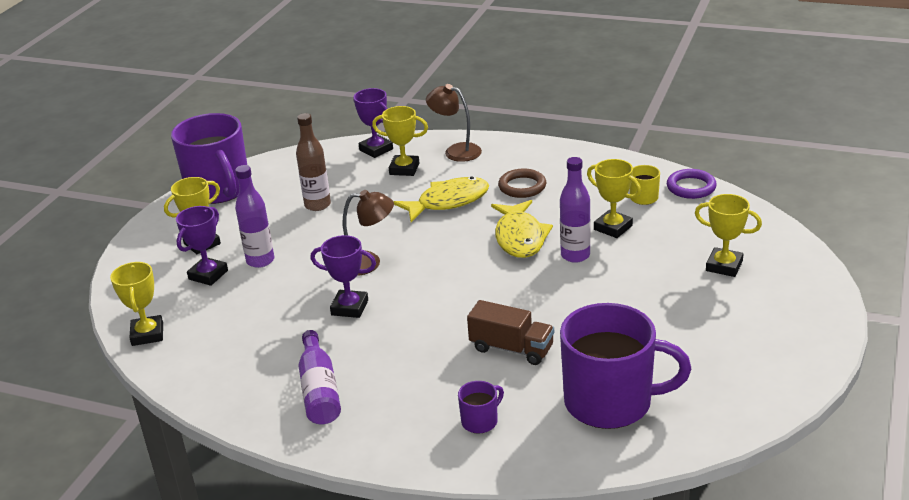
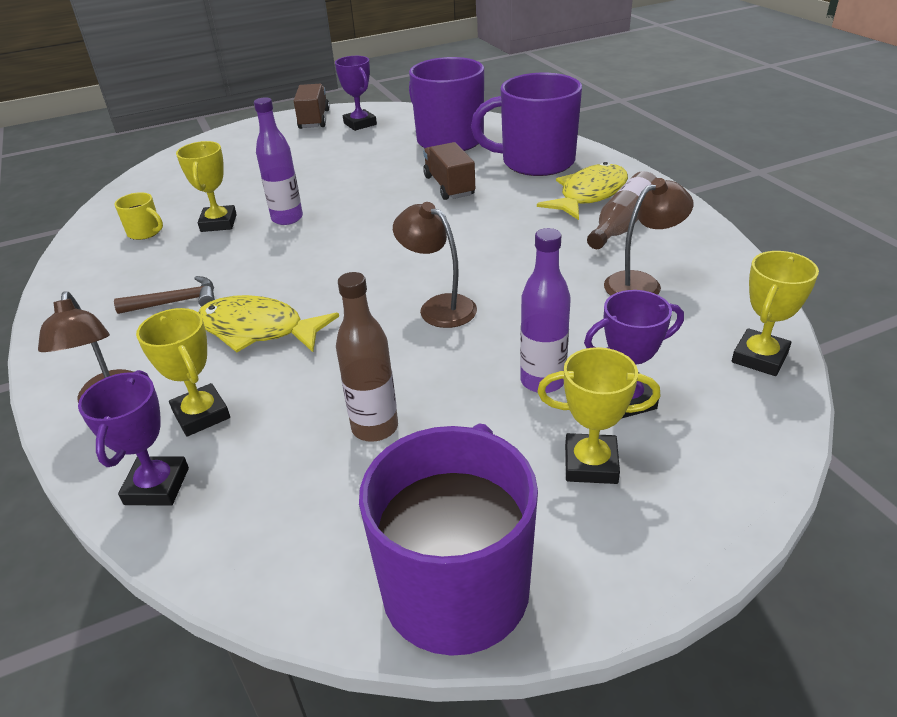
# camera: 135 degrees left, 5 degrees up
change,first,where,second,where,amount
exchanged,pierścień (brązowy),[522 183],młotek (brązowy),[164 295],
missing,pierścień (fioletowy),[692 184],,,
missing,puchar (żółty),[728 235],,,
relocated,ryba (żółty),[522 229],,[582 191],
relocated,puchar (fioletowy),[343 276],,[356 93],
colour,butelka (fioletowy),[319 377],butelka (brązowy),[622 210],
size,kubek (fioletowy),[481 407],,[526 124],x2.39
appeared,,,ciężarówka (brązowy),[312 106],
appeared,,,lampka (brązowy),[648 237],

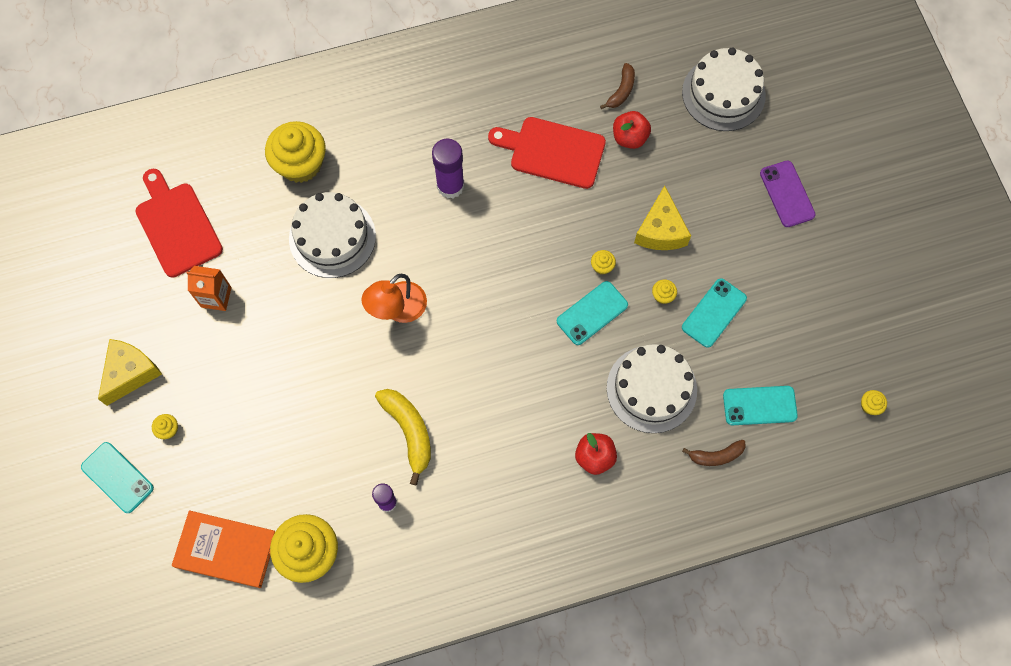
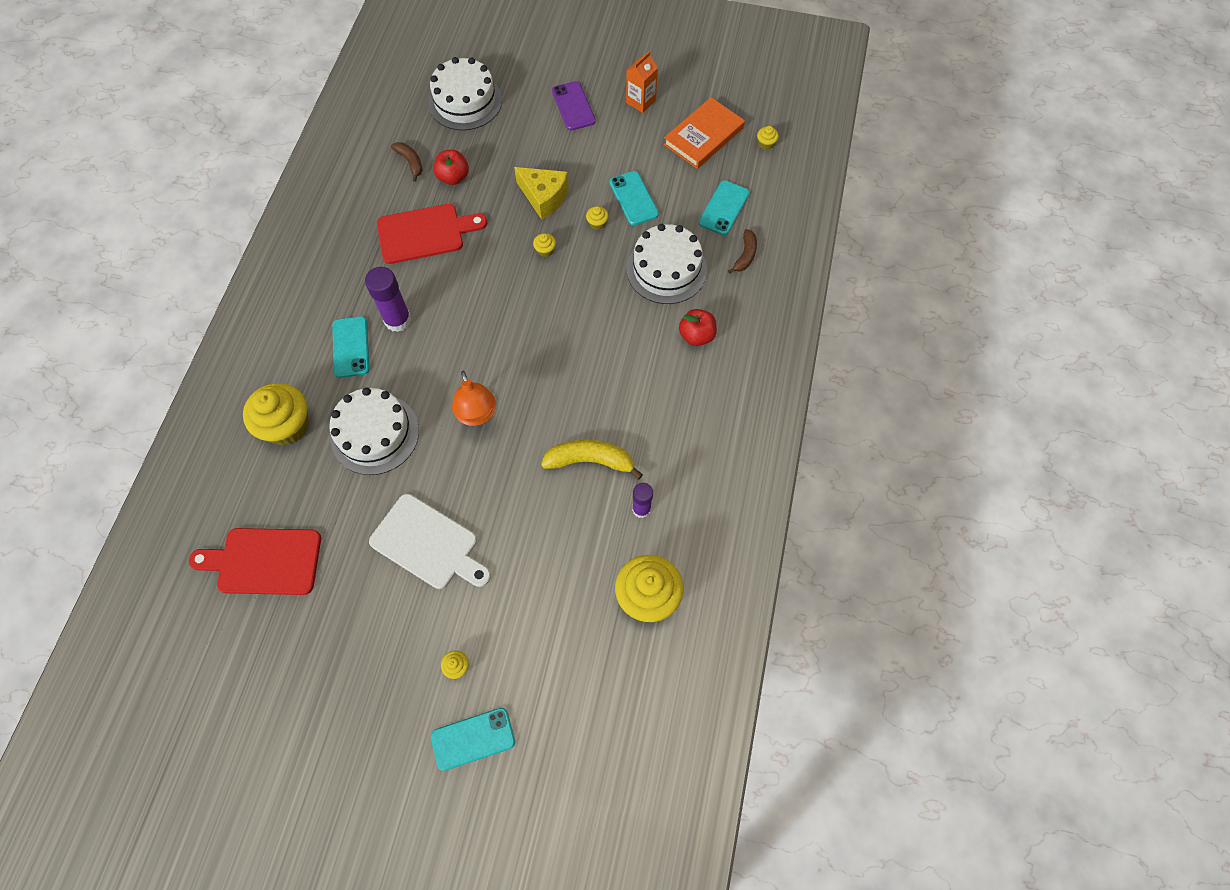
# camera: 60 degrees left, 5 degrees down
change,first,where,second,where,amount
spun,deska do krojenia (czerwony),[547 153],,[432 234],150 degrees counterclockwise
spun,telefon (fioletowy),[788 194],,[574 106],60 degrees clockwise
relocated,karton mleka (pomarańczowy),[209 288],,[642 82],
relocated,telefon (turkusowy),[592 313],,[351 347],
missing,ser (żółty),[130 372],,,
relocated,książka (pomarańczowy),[223 549],,[704 133],
appeared,,,deska do krojenia (biały),[430 541],

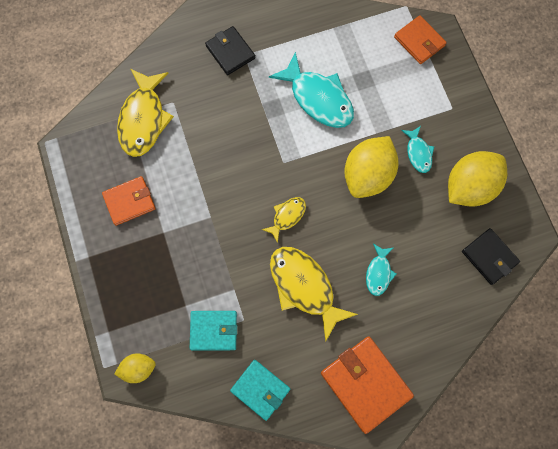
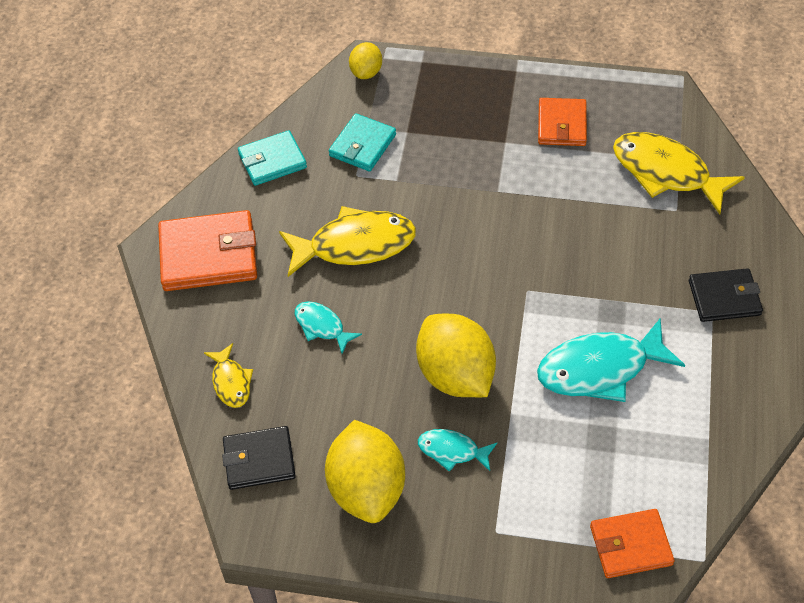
# camera: 120 degrees right, 20 degrees down
change,first,where,second,where,amount
relocated,ryba (żółty),[284 220],,[228 375],

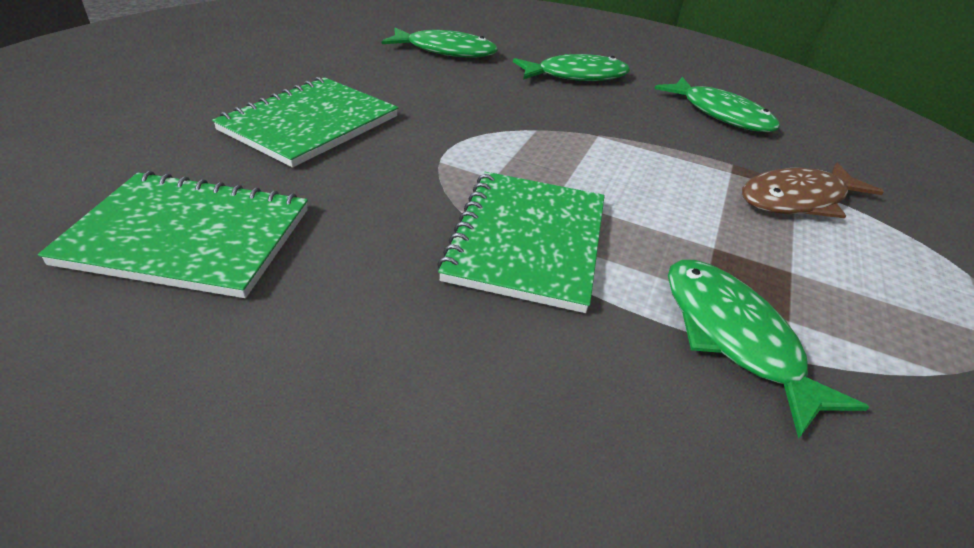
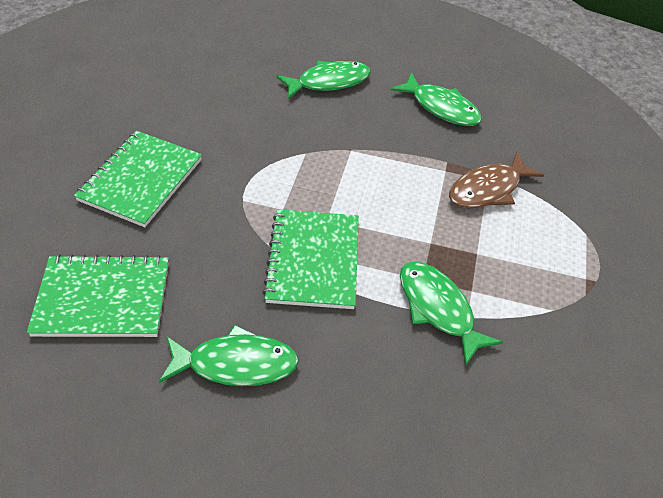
# camera: 10 degrees left, 10 degrees up
change,first,where,second,where,amount
relocated,ryba (zielony),[440 42],,[229 355],

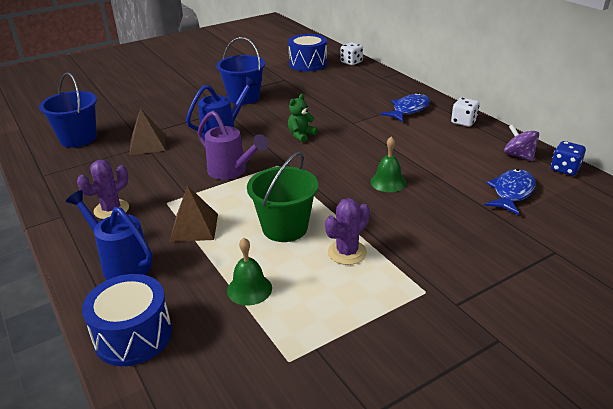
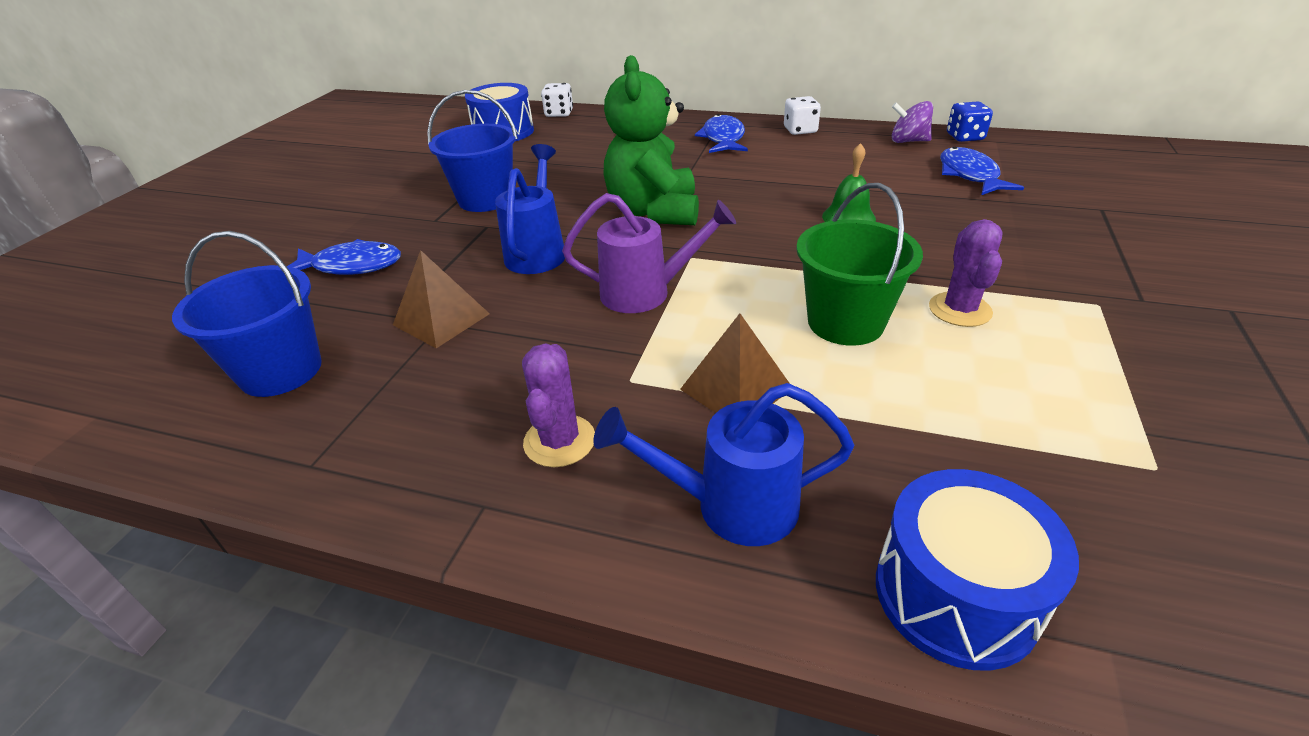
# camera: 40 degrees left, 5 degrees up
change,first,where,second,where,amount
size,miś (zielony),[303 118],,[651 140],x2.12
missing,dzwonek (zielony),[249 272],,,
appeared,,,ryba (niebieski),[344 257],

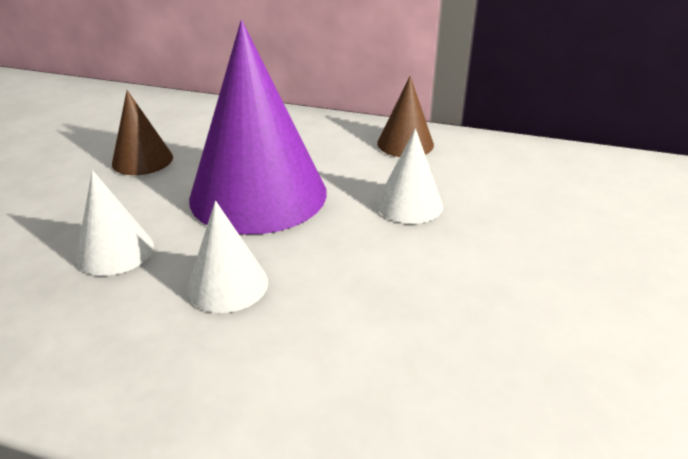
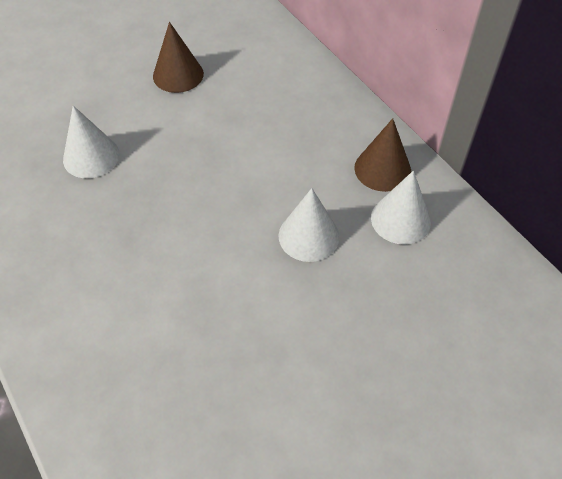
# camera: 40 degrees right, 20 degrees up
change,first,where,second,where,amount
missing,stożek (fioletowy),[258 127],,,
relocated,stożek (biały),[227 257],,[401 208],

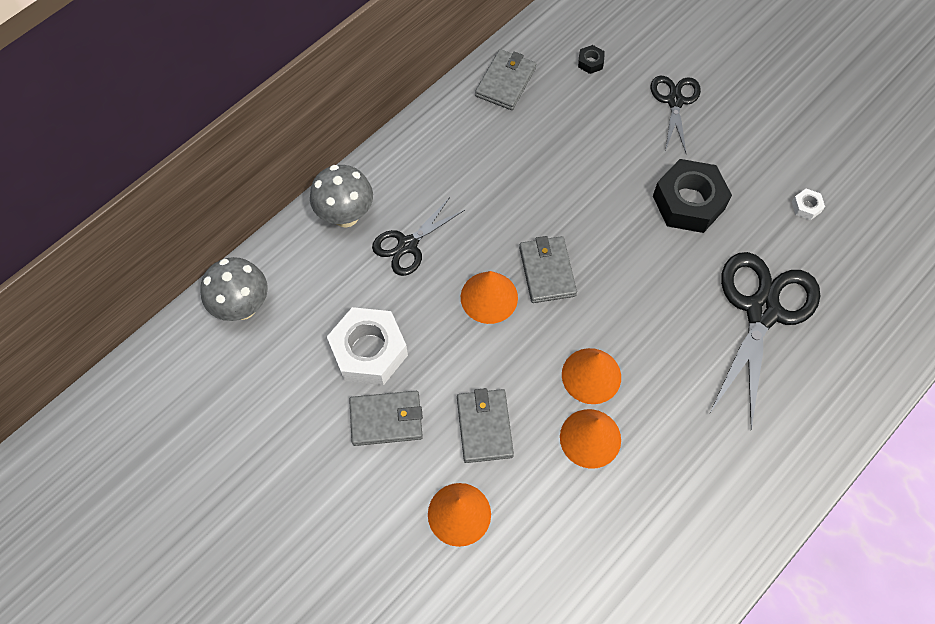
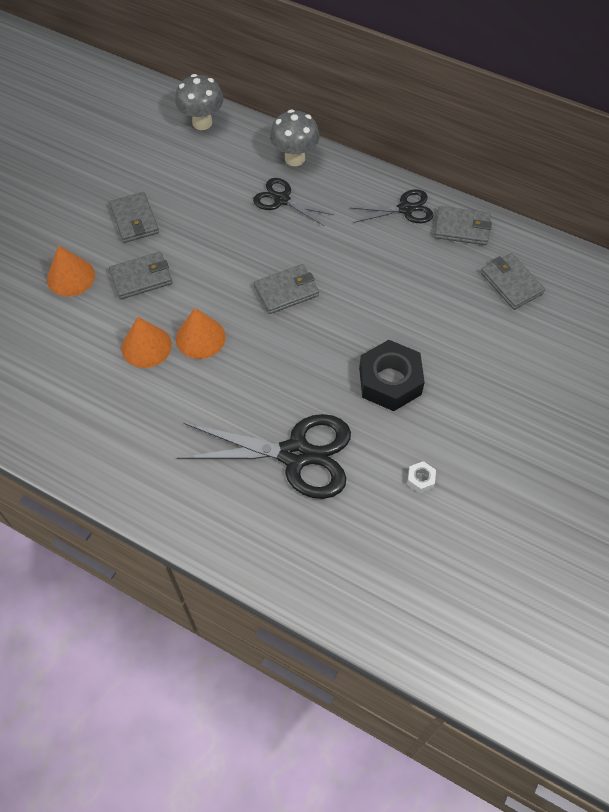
# camera: 75 degrees right, 5 degrees down
change,first,where,second,where,amount
exchanged,nakrętka (czarny),[591 59],portfel (szary),[513 281],
relocated,nożyczki (czarny),[676 114],,[392 206],
missing,stożek (pomarańczowy),[489 297],,,
missing,nakrętka (biały),[367 346],,,

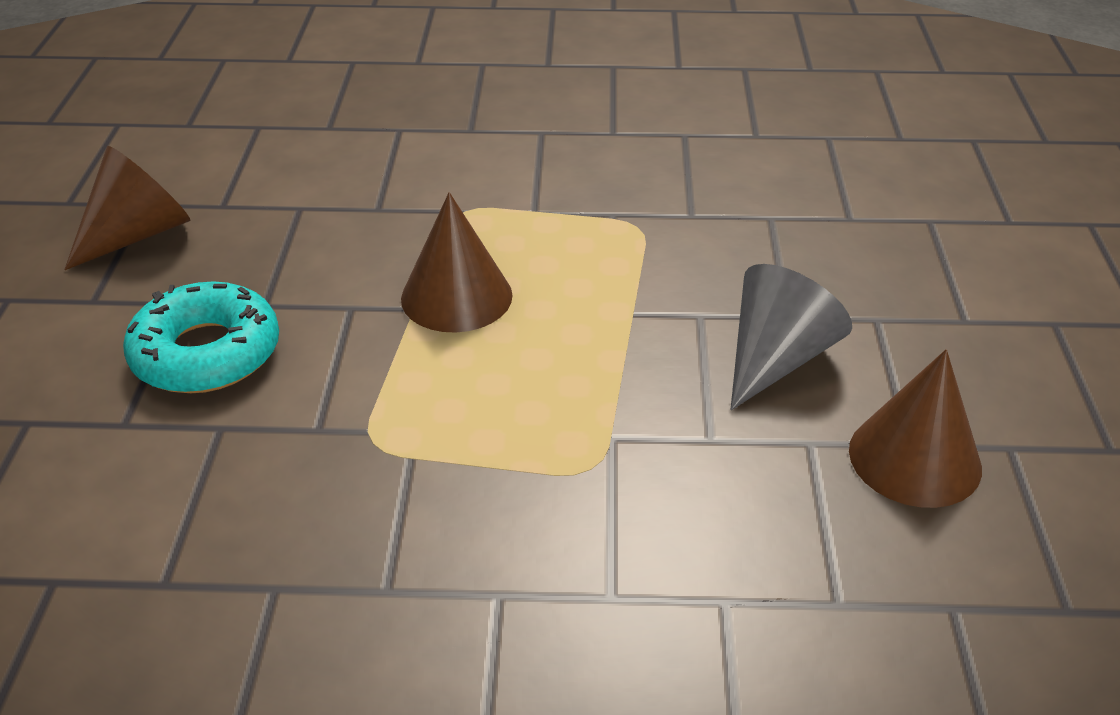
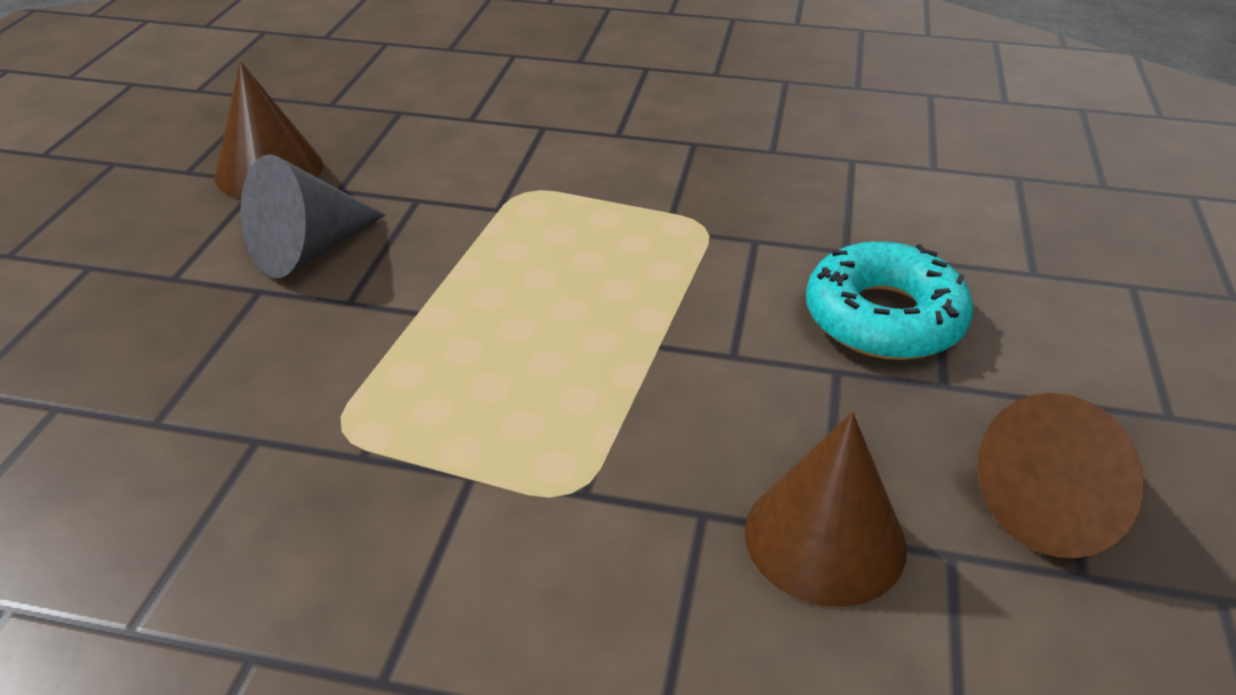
# camera: 170 degrees left, 0 degrees up
change,first,where,second,where,amount
relocated,stożek (brązowy),[457 262],,[826 509],

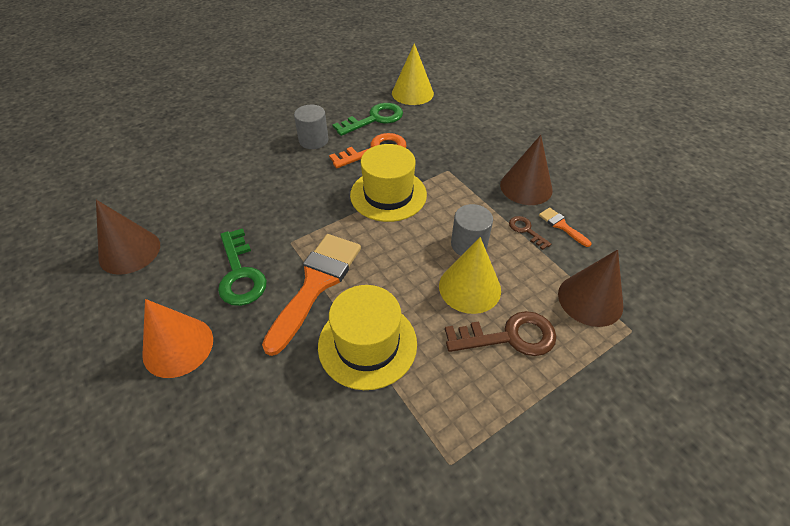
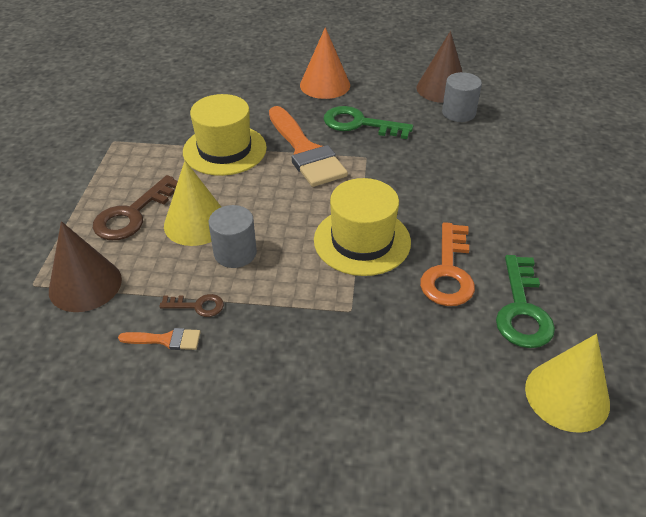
# camera: 130 degrees right, 5 degrees down
change,first,where,second,where,amount
relocated,walec (szary),[311 127],,[462 97],
missing,stożek (brązowy),[526 170],,,

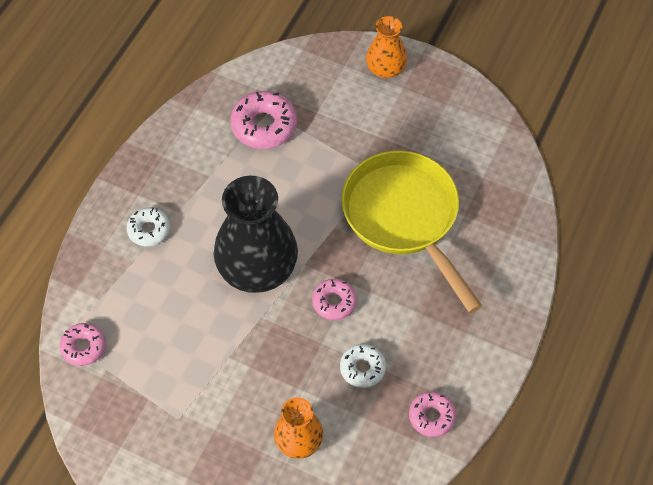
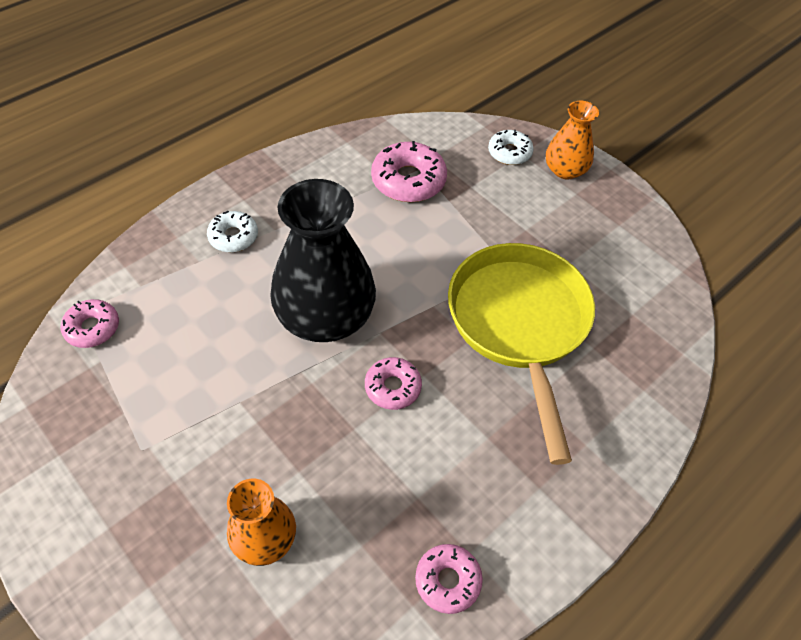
# camera: 20 degrees right, 5 degrees down
change,first,where,second,where,amount
relocated,donut (biały),[363 366],,[511 147],

